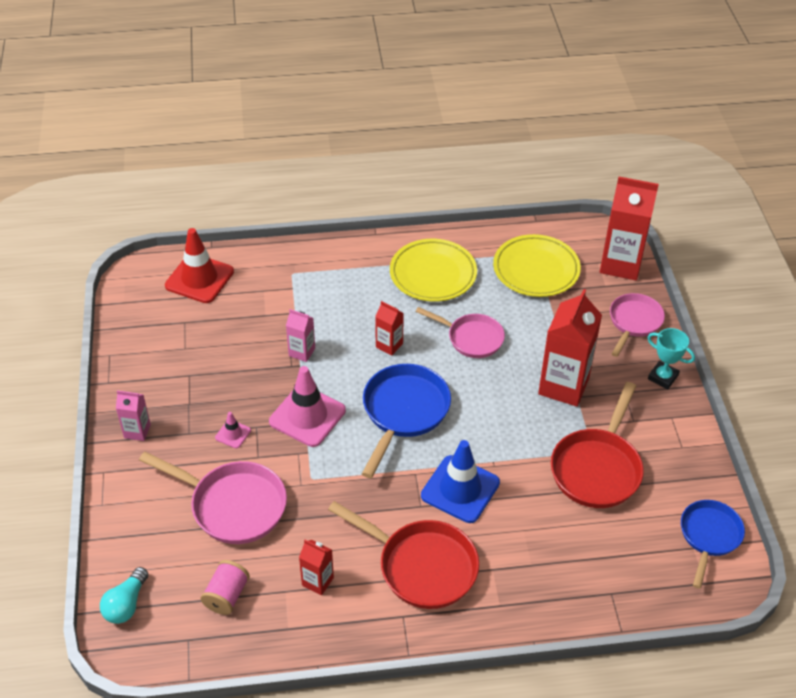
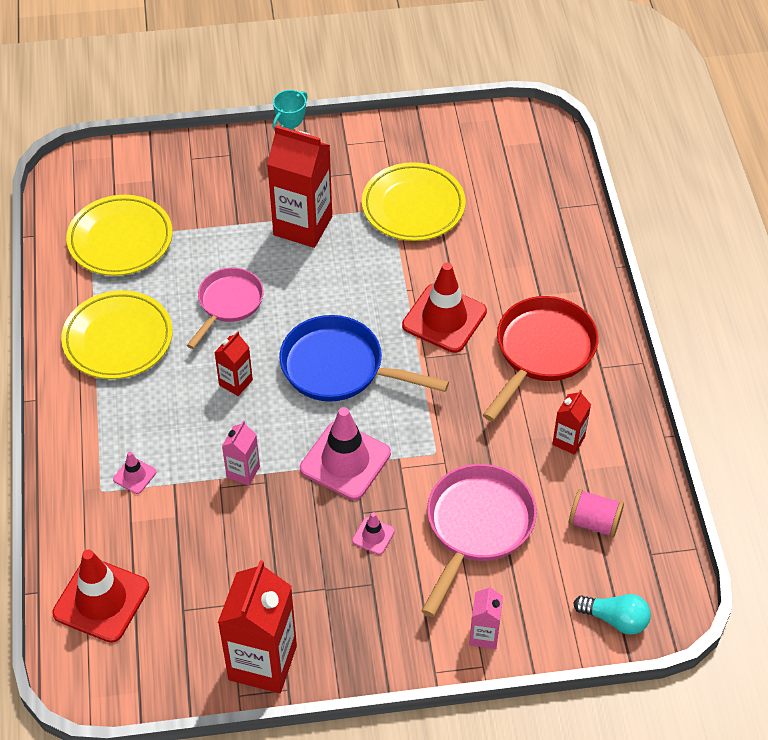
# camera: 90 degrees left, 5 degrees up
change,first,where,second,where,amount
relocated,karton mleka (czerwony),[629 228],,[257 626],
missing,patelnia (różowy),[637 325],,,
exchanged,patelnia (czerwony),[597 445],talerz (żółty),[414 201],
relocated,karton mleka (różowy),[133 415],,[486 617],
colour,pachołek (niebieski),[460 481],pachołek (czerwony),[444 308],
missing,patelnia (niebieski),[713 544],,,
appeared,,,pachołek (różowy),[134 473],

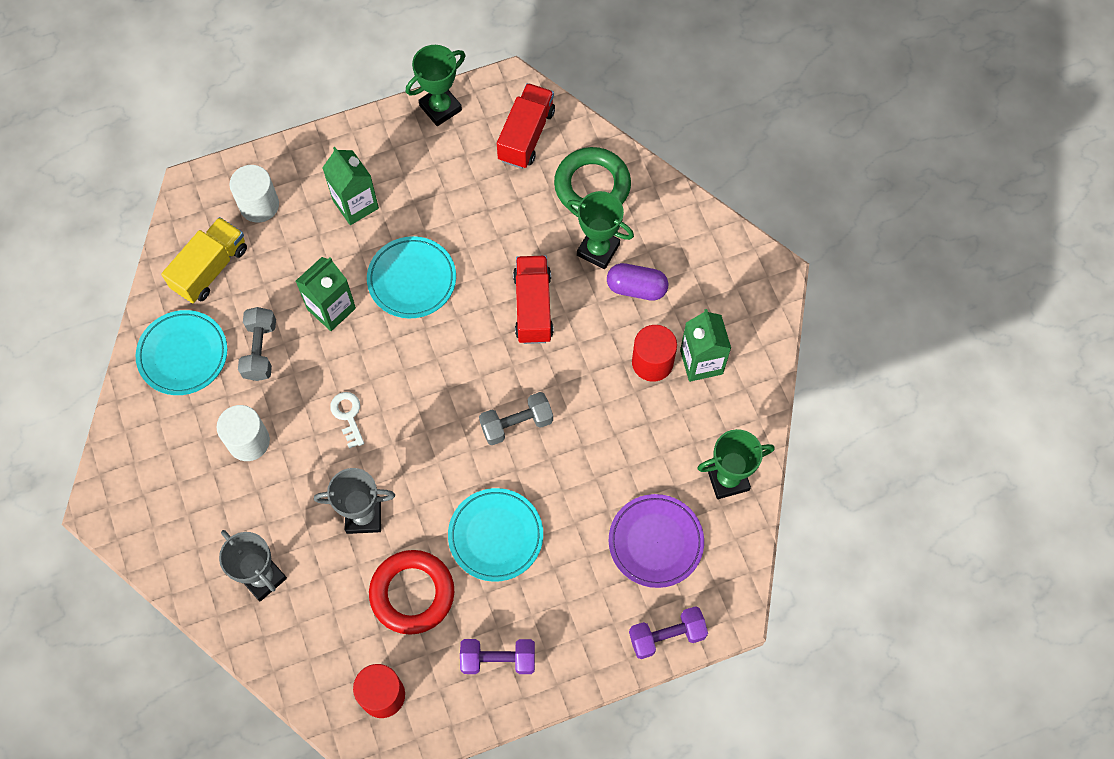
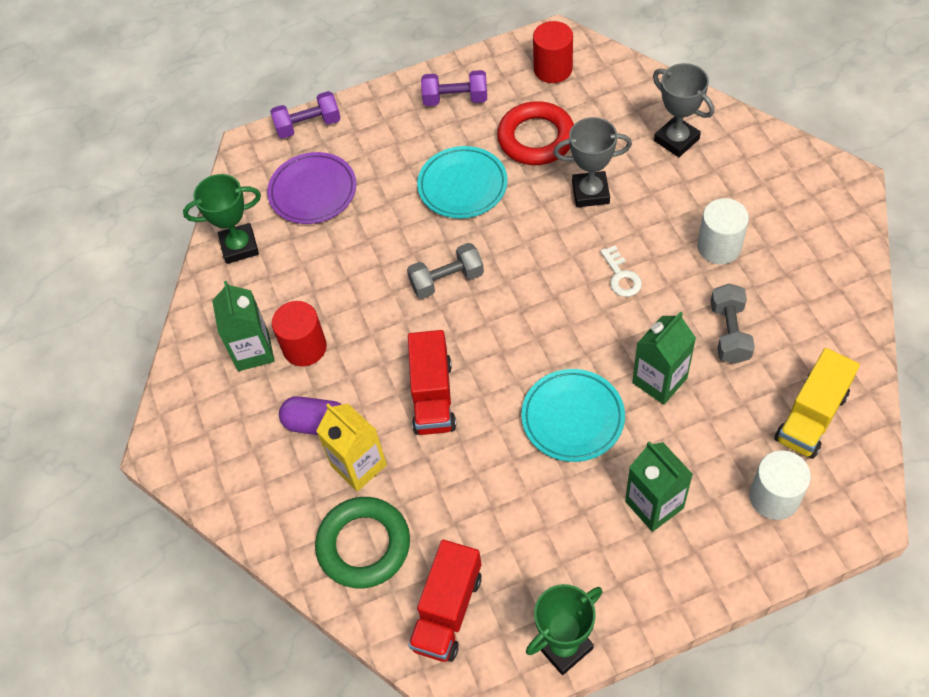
# camera: 175 degrees left, 10 degrees down
change,first,where,second,where,amount
exchanged,puchar (zielony),[600 230],karton mleka (żółty),[351 447],
missing,talerz (turkusowy),[181 352],,,

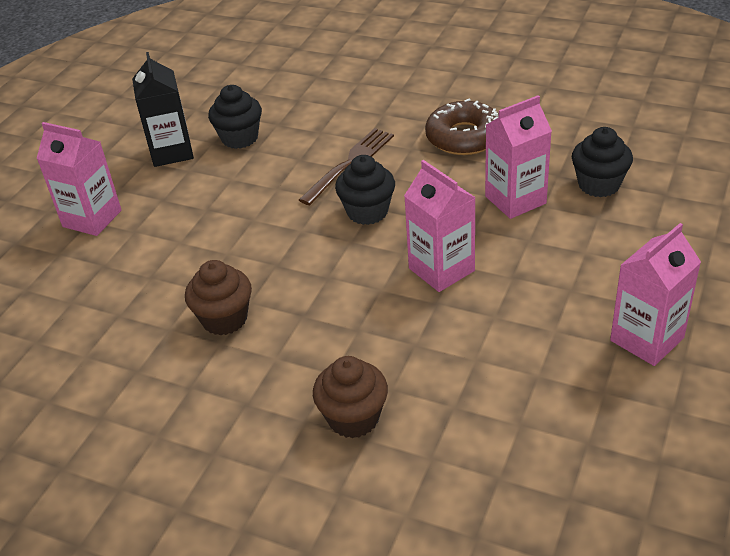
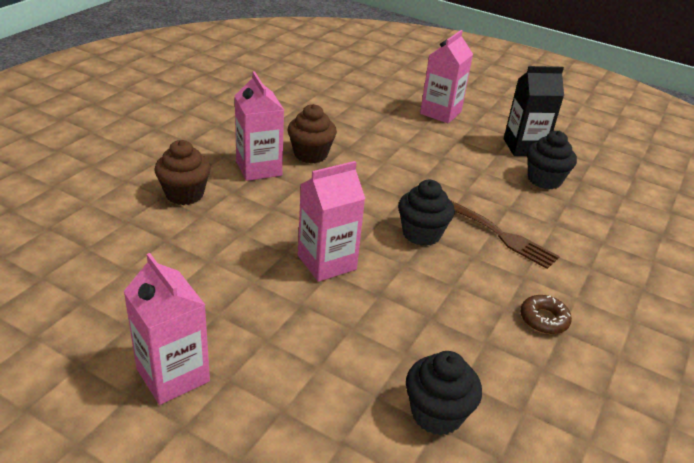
# camera: 90 degrees right, 5 degrees down
change,first,where,second,where,amount
relocated,karton mleka (różowy),[518 157],,[259 126],
size,donut (brązowy),[462 127],,[546 314],x0.55

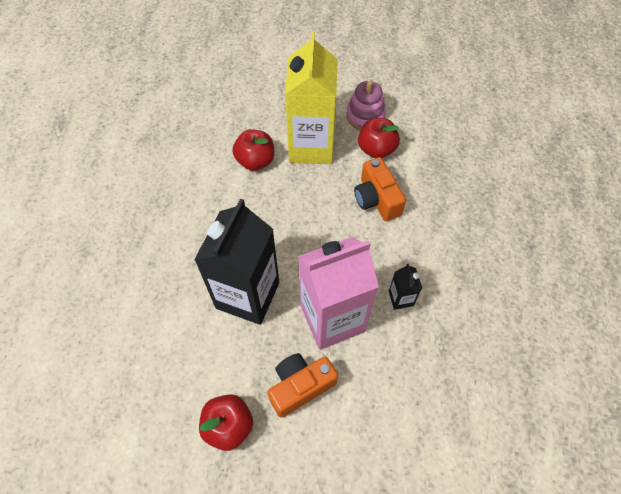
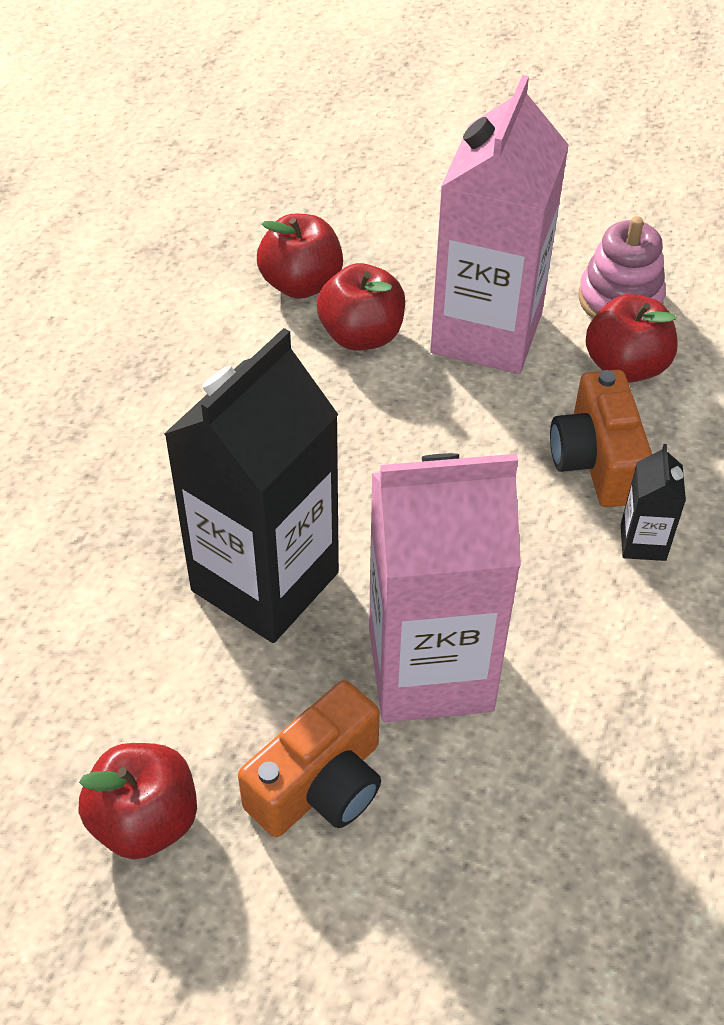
# camera: 15 degrees right, 10 degrees down
change,first,where,second,where,amount
colour,karton mleka (żółty),[311 97],karton mleka (różowy),[499 224],
relocated,karton mleka (czarny),[405 287],,[653 502],
spun,aparat fotograficzny (pomarańczowy),[302 385],,[309 758],150 degrees clockwise
appeared,,,jabłko (czerwony),[300 256],

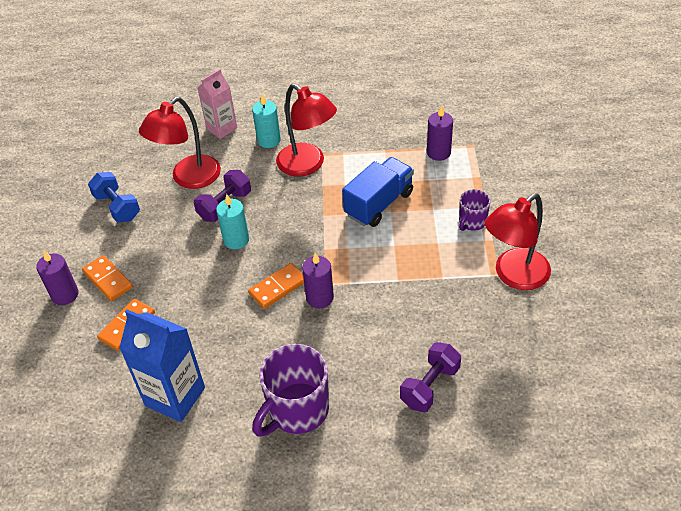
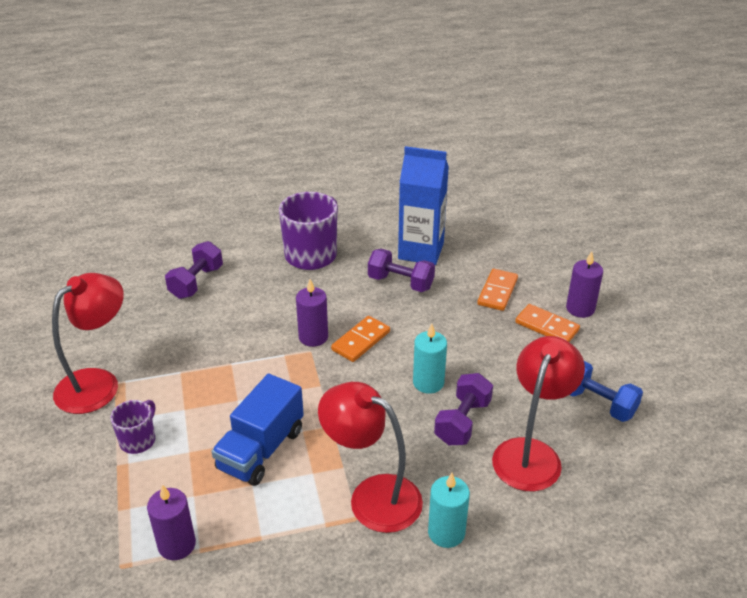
# camera: 165 degrees right, 10 degrees down
change,first,where,second,where,amount
missing,karton mleka (różowy),[217 104],,,
appeared,,,hantel (fioletowy),[401 270],

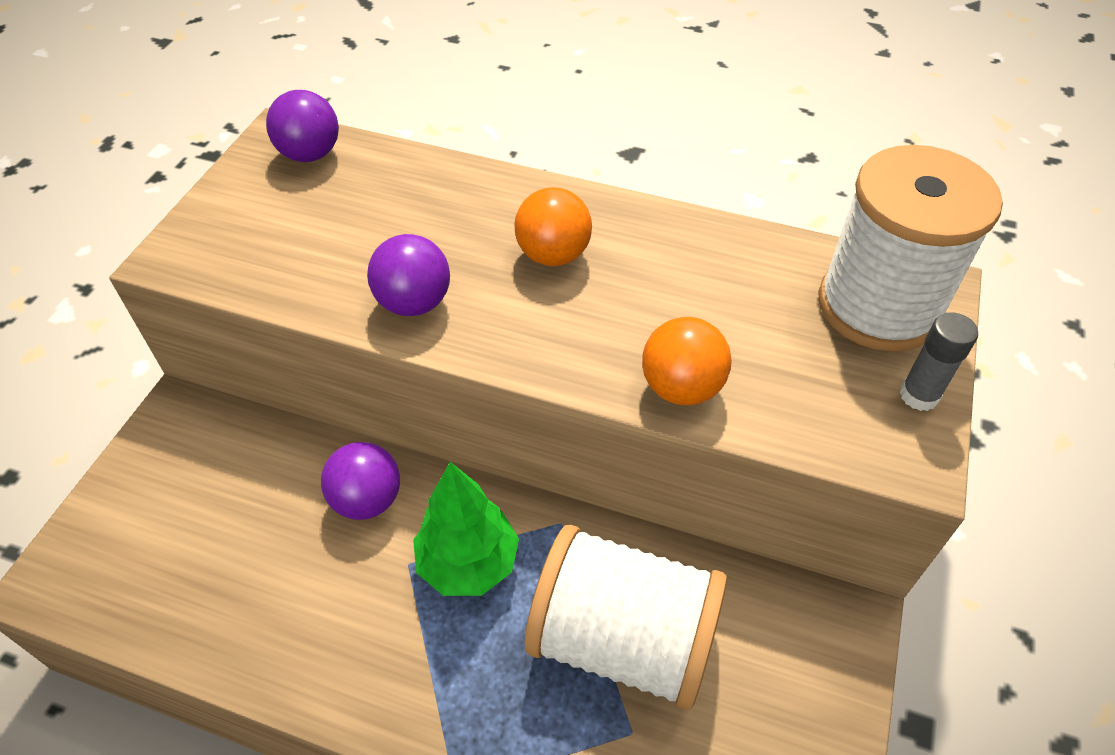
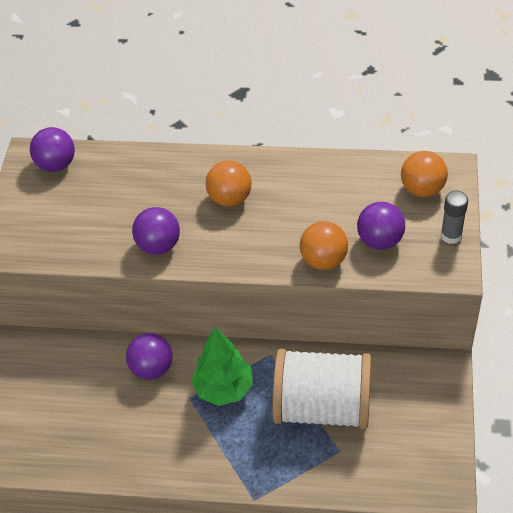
# camera: 10 degrees left, 0 degrees up
change,first,where,second,where,amount
exchanged,szpulka (biały),[910 248],piłka (pomarańczowy),[424 174],
appeared,,,piłka (fioletowy),[381 226],

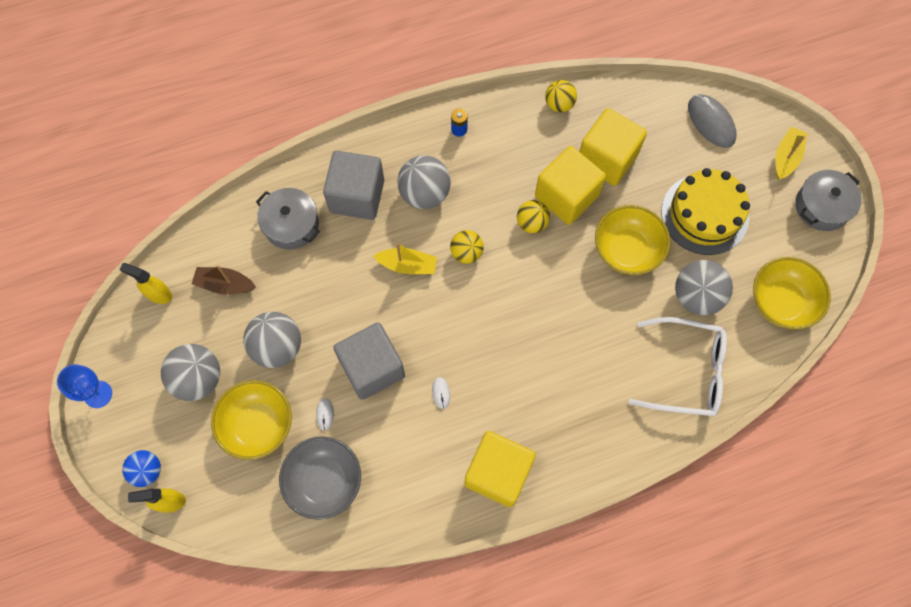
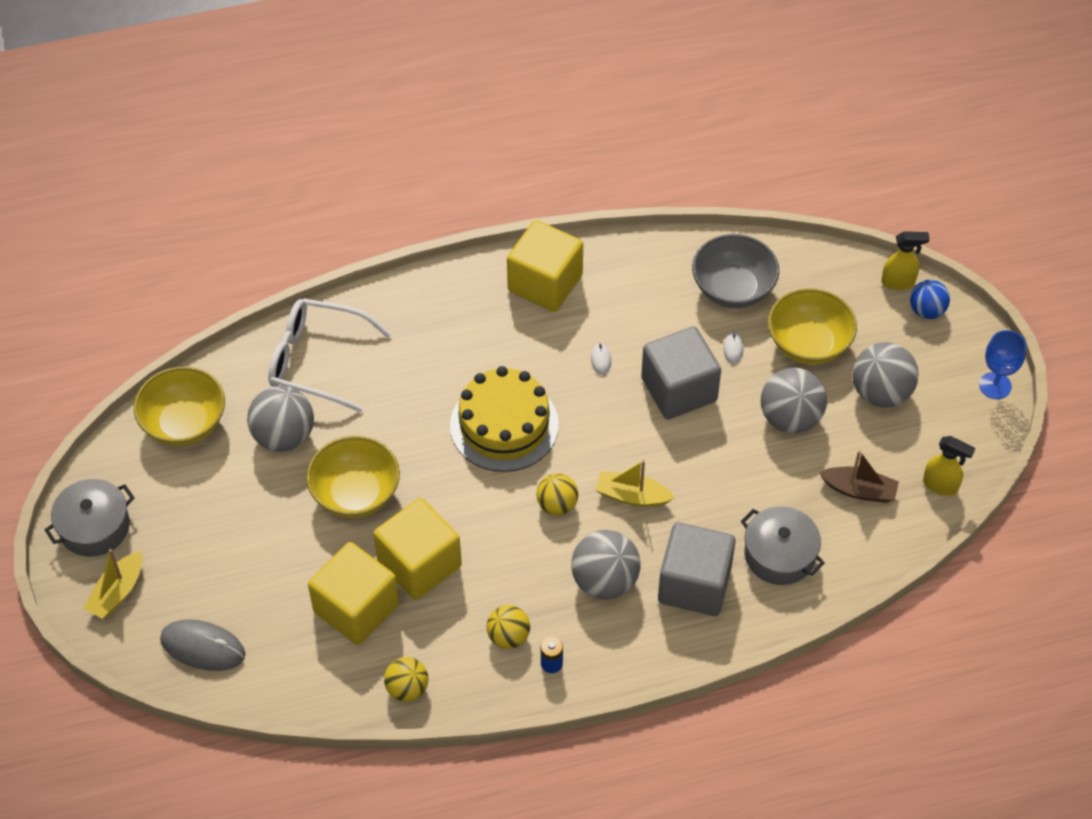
# camera: 175 degrees left, 15 degrees down
change,first,where,second,where,amount
spun,myszka (szary),[712 121],,[202 645],45 degrees counterclockwise
relocated,tort (żółty),[705 211],,[504 419],
relocated,piłka (żółty),[533 216],,[508 627],

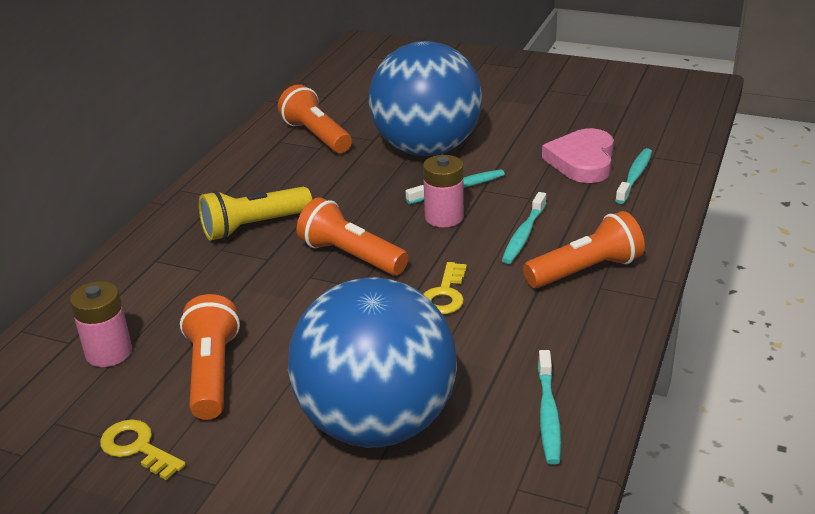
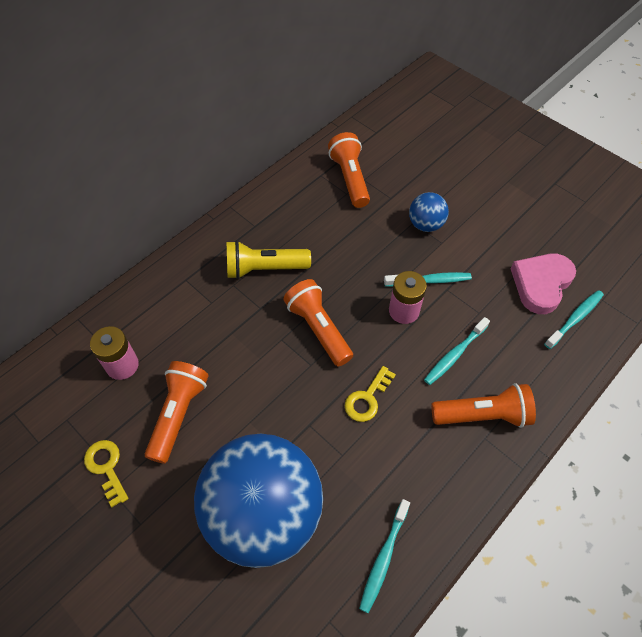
# camera: 20 degrees right, 25 degrees up
change,first,where,second,where,amount
size,piłka (niebieski),[425 98],,[429 212],x0.43

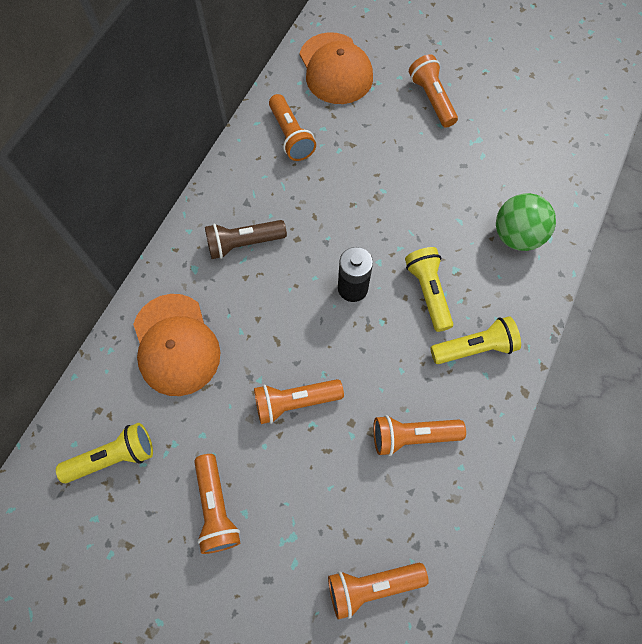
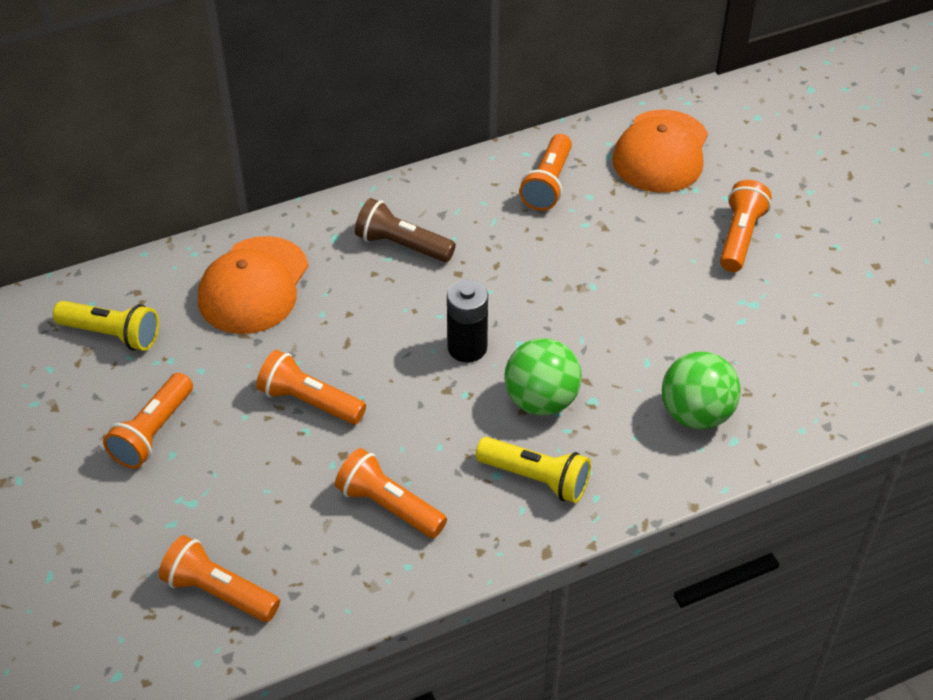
# camera: 40 degrees right, 20 degrees down
change,first,where,second,where,amount
exchanged,latarka (żółty),[429 289],piłka (zielony),[543 377],

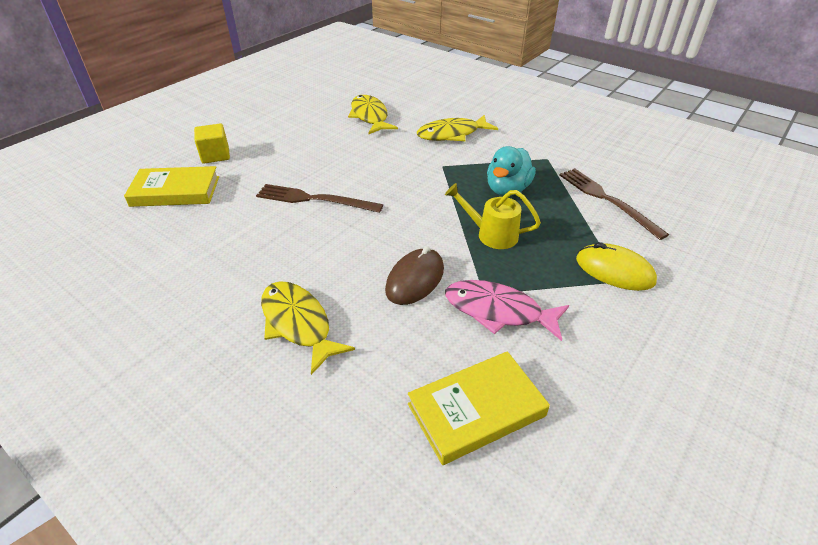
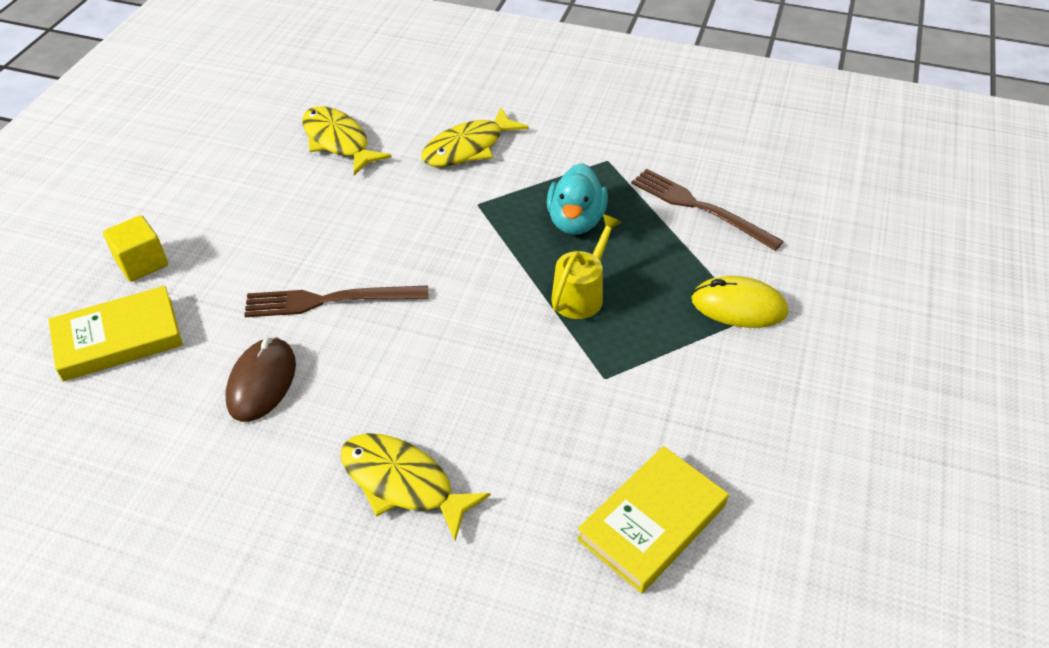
# camera: 20 degrees left, 5 degrees up
change,first,where,second,where,amount
spun,konewka (żółty),[493 216],,[586 266],120 degrees clockwise
relocated,myszka (brązowy),[414 275],,[261 379],
missing,ryba (różowy),[507 310],,,

